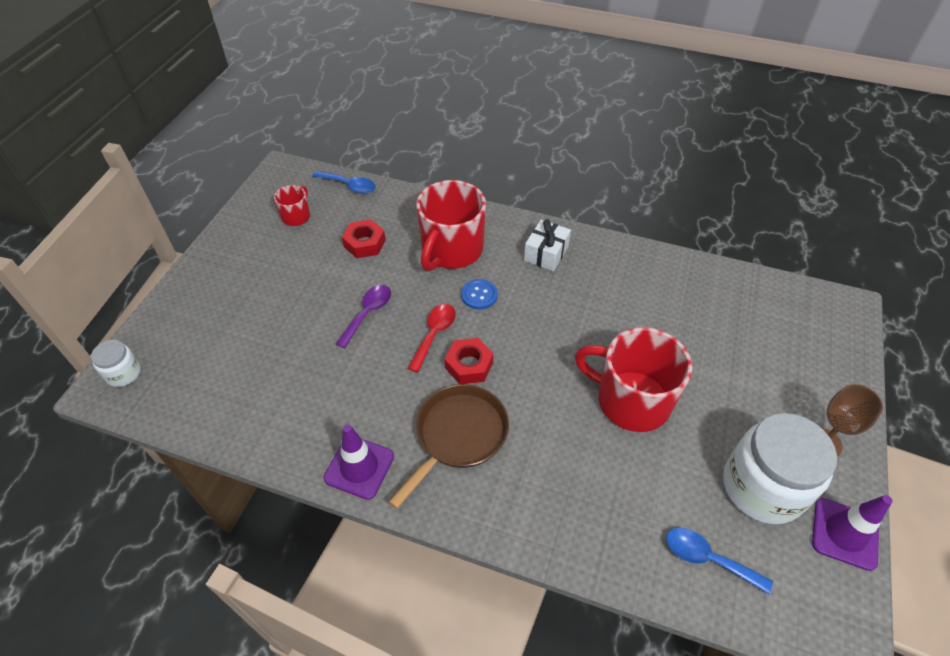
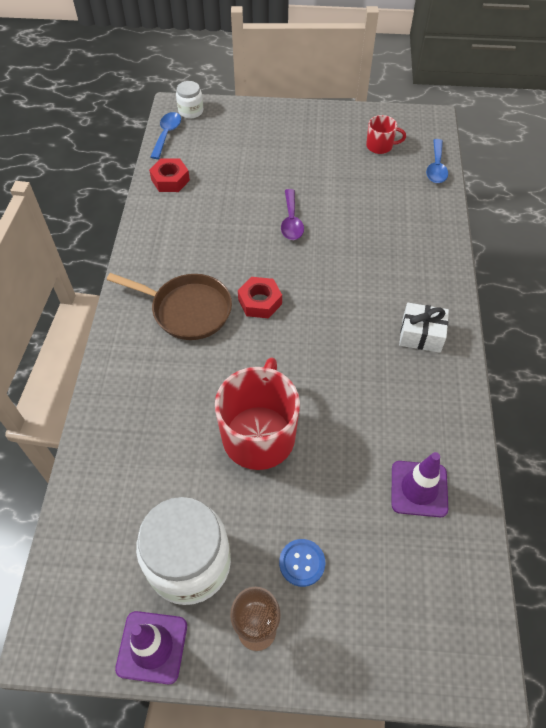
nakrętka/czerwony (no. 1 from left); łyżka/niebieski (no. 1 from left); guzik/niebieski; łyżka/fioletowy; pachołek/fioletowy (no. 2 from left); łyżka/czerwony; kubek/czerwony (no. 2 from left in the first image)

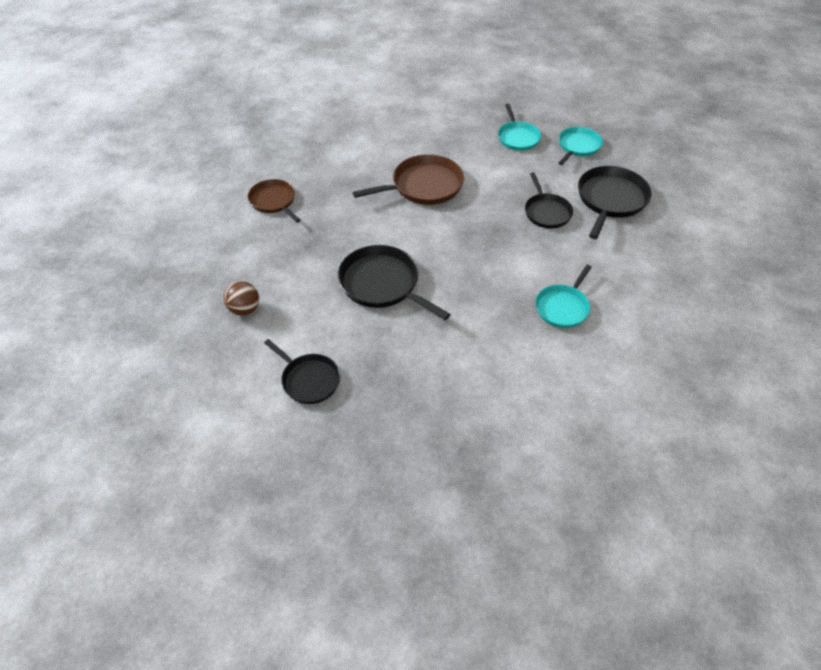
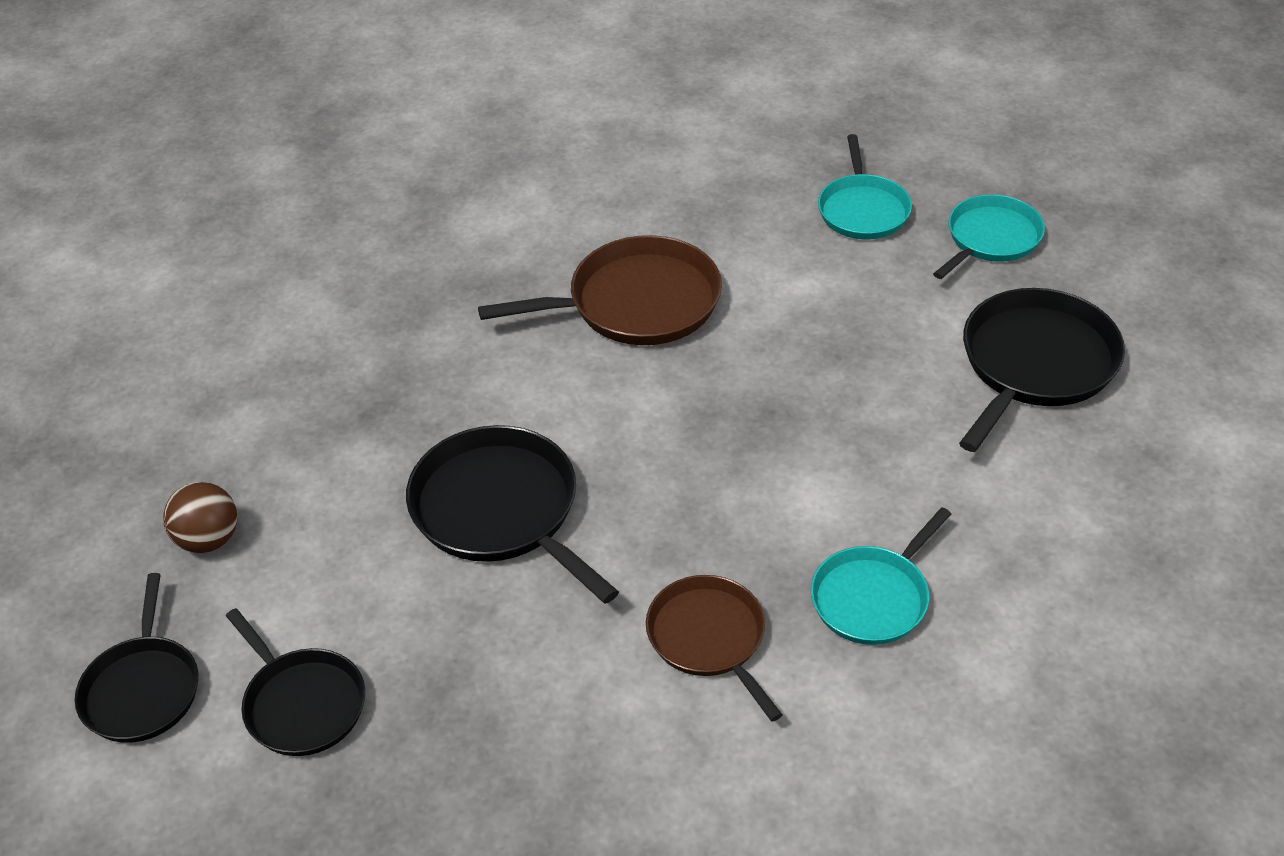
patelnia/czarny (no. 1 from left); patelnia/brązowy (no. 2 from left)

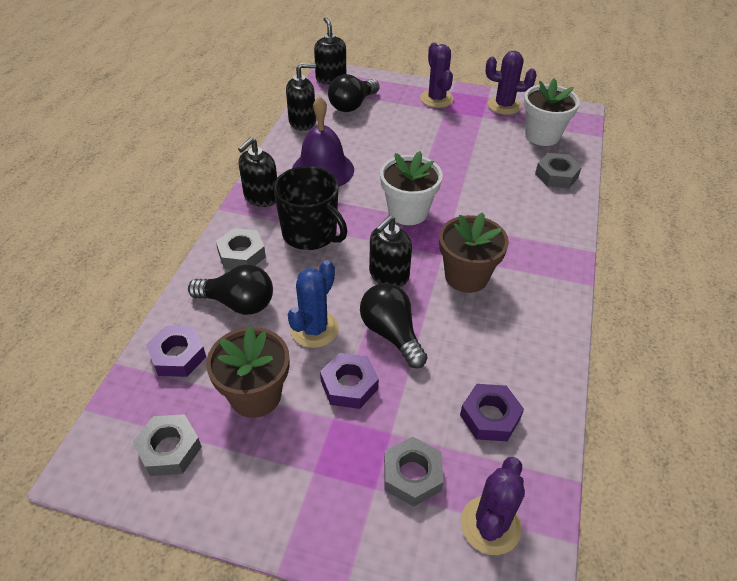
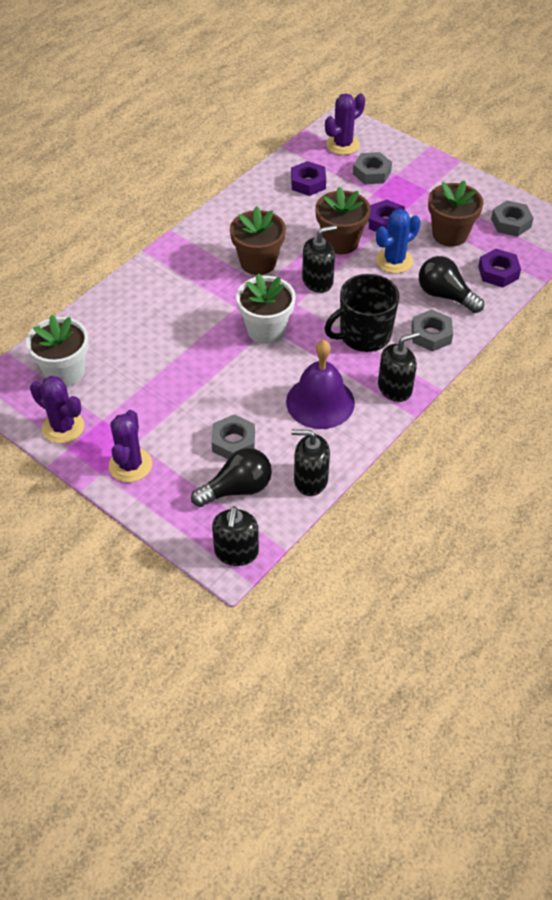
nakrętka/szary (no. 1 from left); doniczka/brązowy (no. 2 from left); kubek/czarny

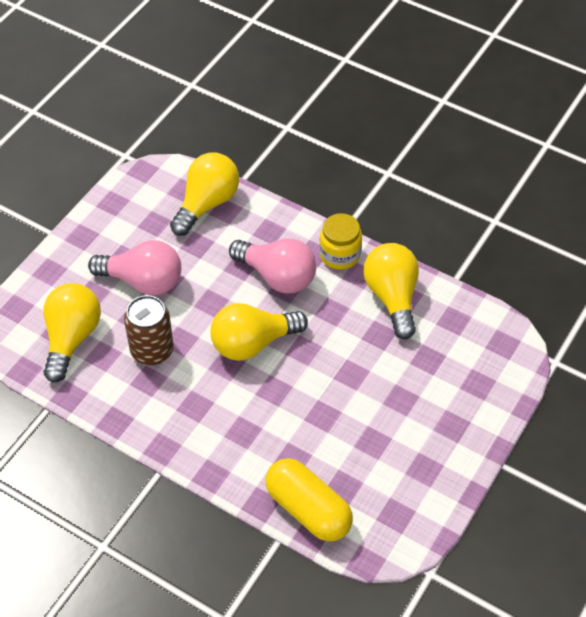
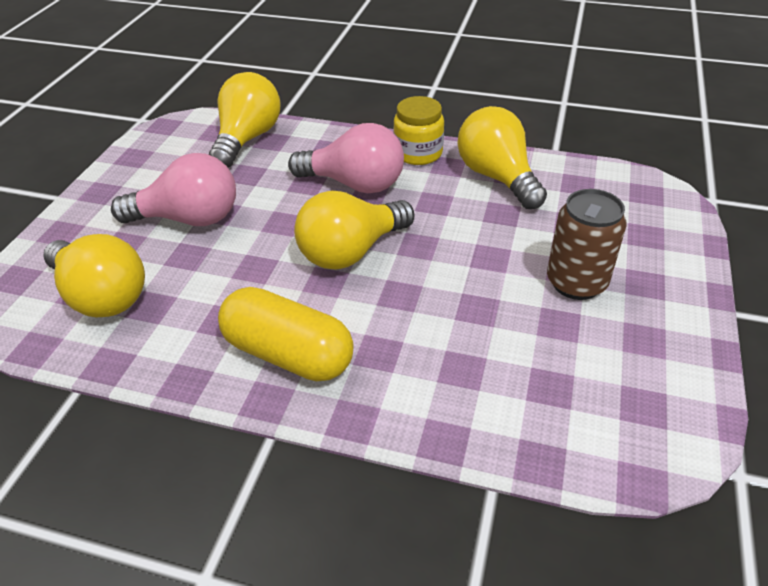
żarówka/żółty (no. 1 from left); kapsułka/żółty; puszka/brązowy

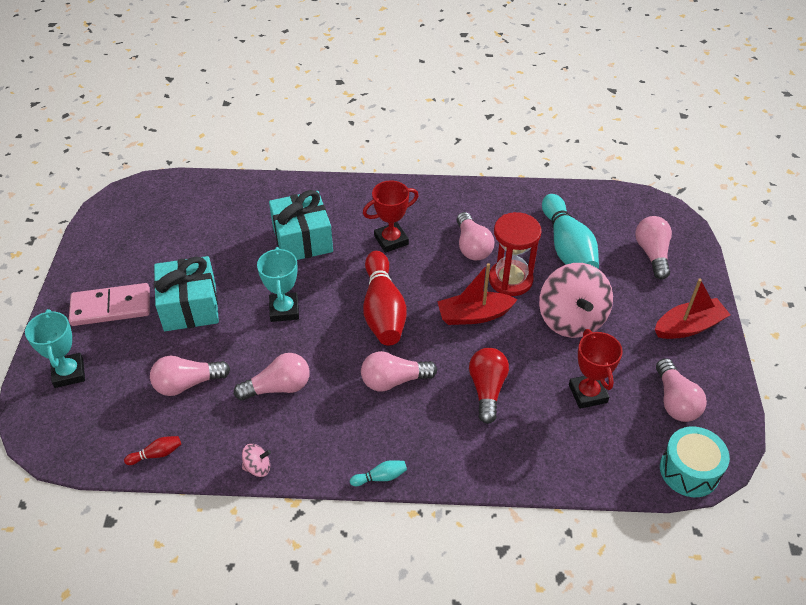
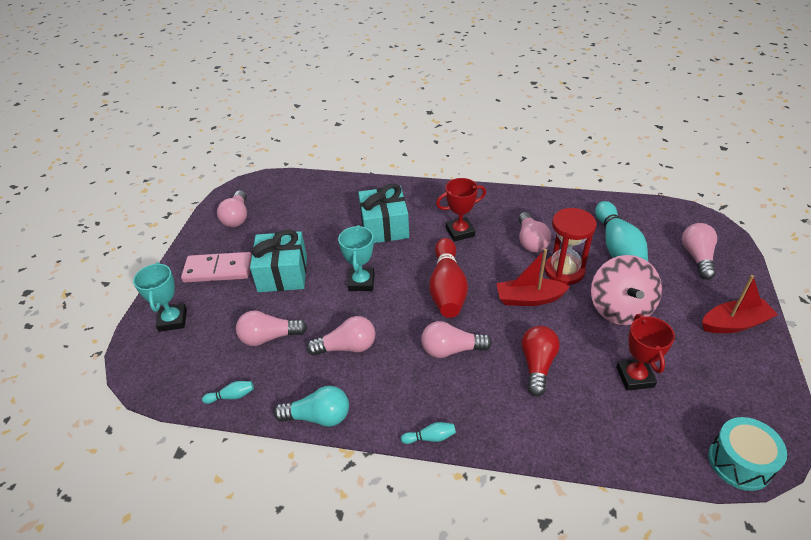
kręgiel/turkusowy (no. 1 from left); żarówka/różowy (no. 1 from left); żarówka/turkusowy

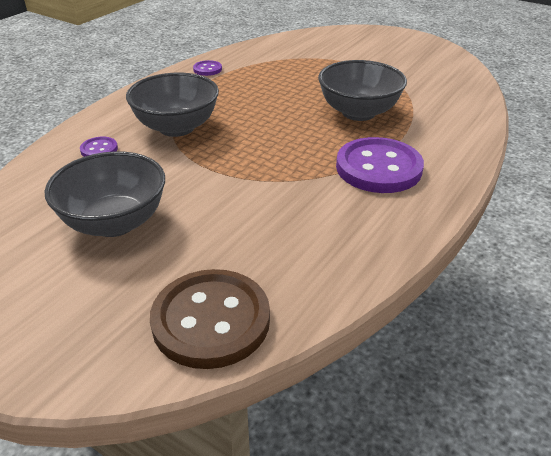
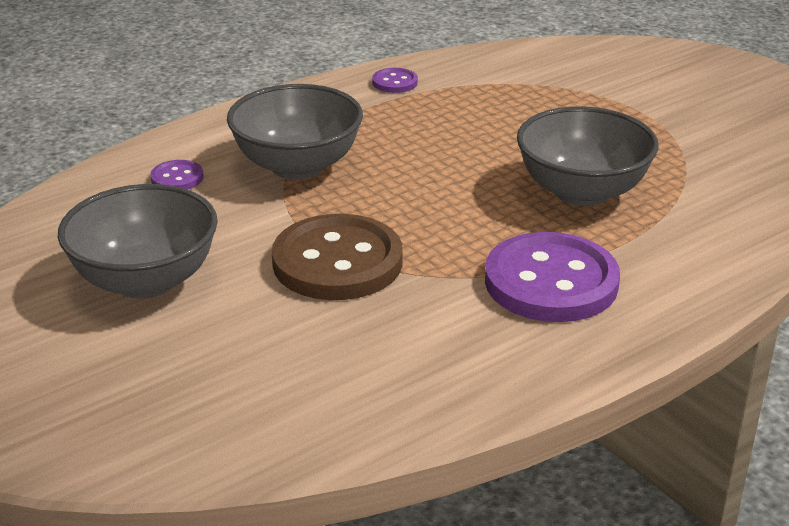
guzik/brązowy

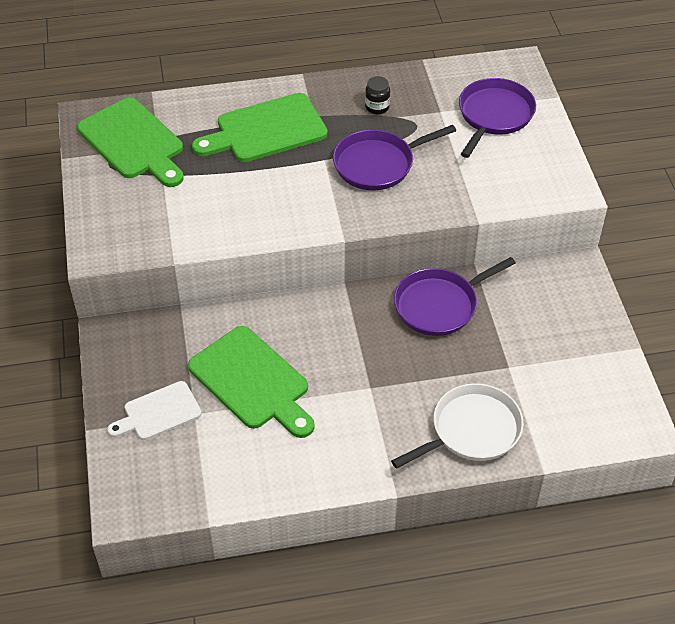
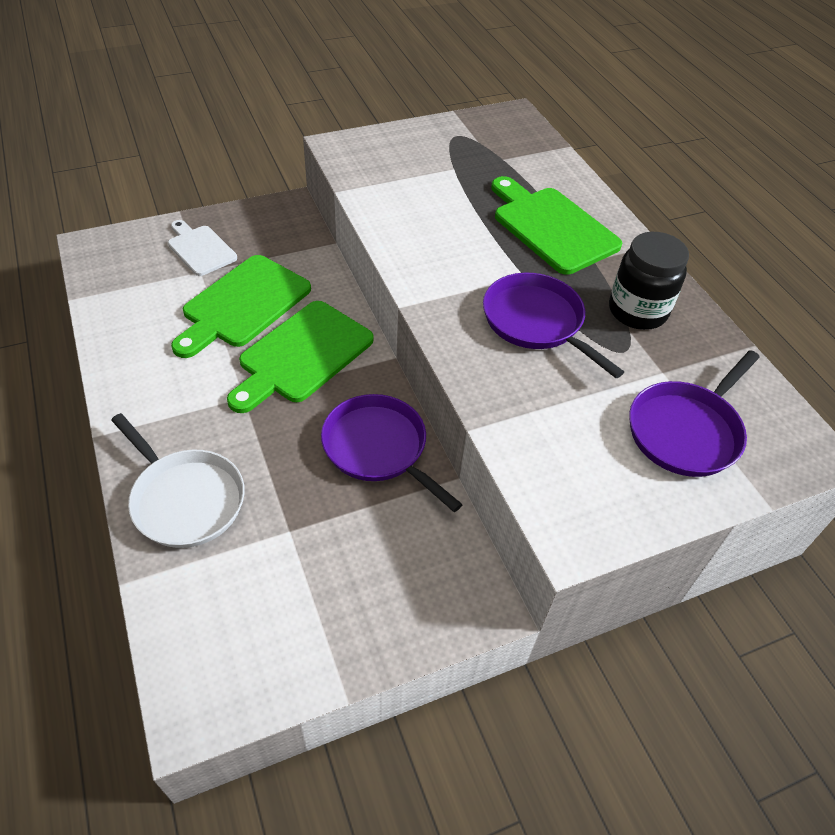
deska do krojenia/zielony (no. 2 from left); słoik/czarny; patelnia/fioletowy (no. 3 from left)

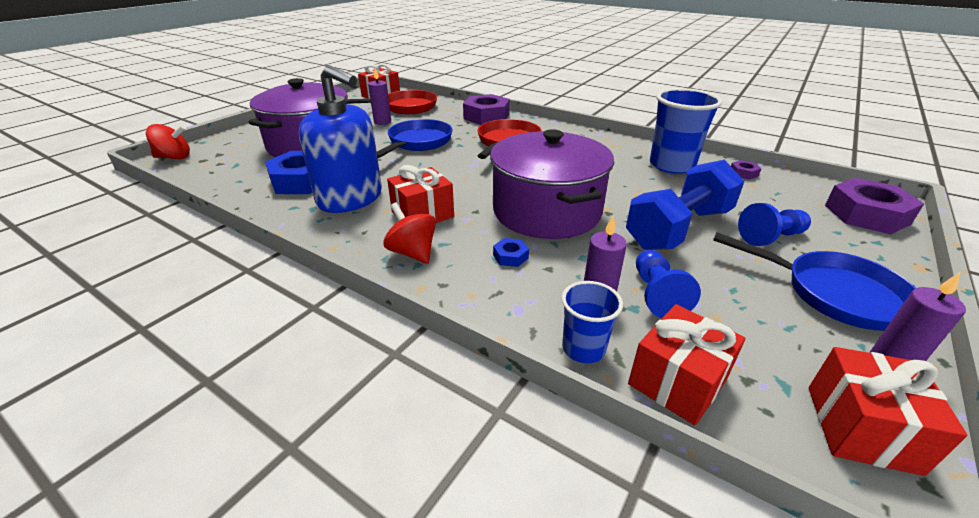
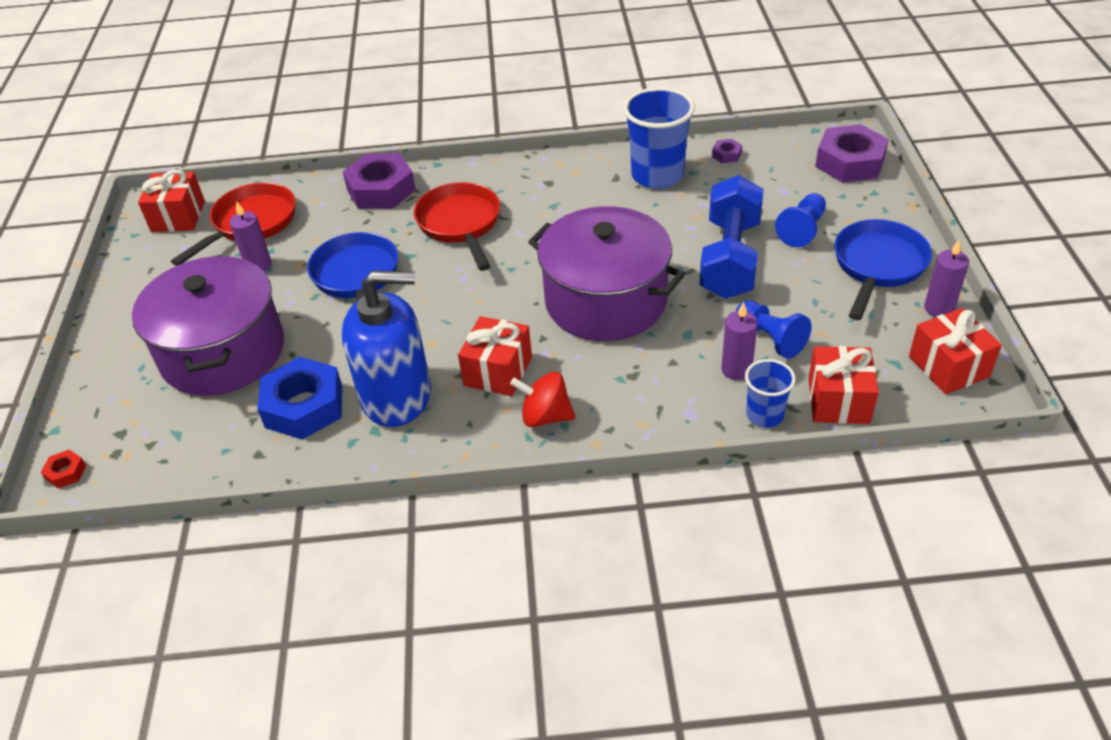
nakrętka/czerwony; patelnia/niebieski (no. 2 from left); nakrętka/niebieski (no. 2 from left in the first image)

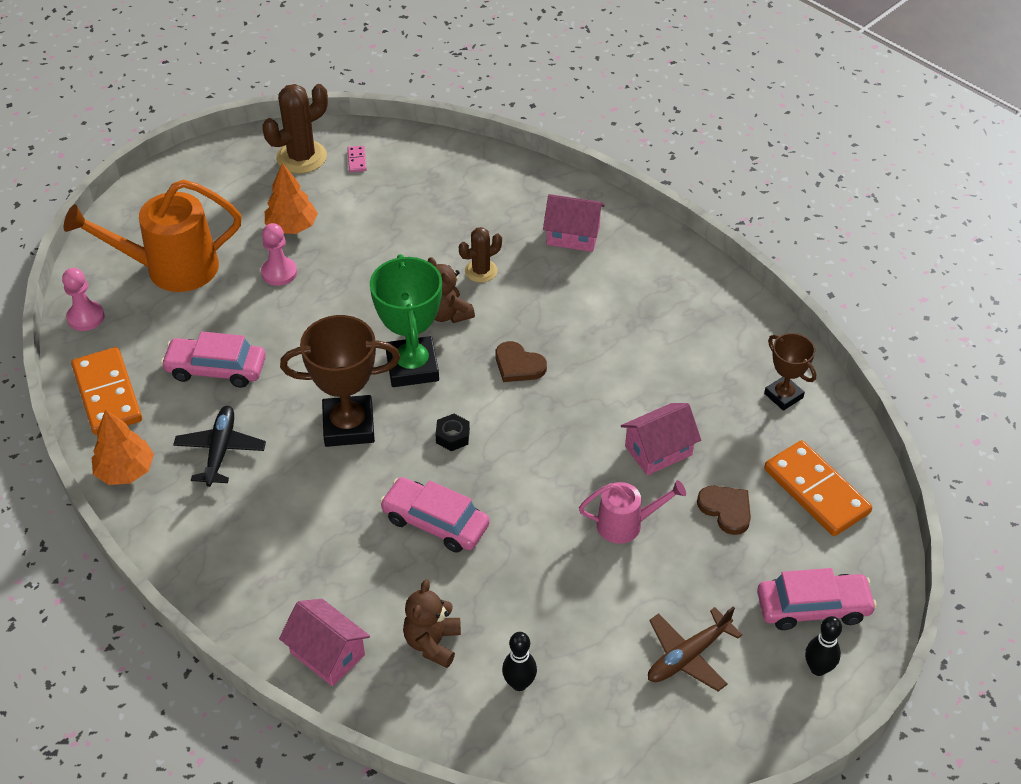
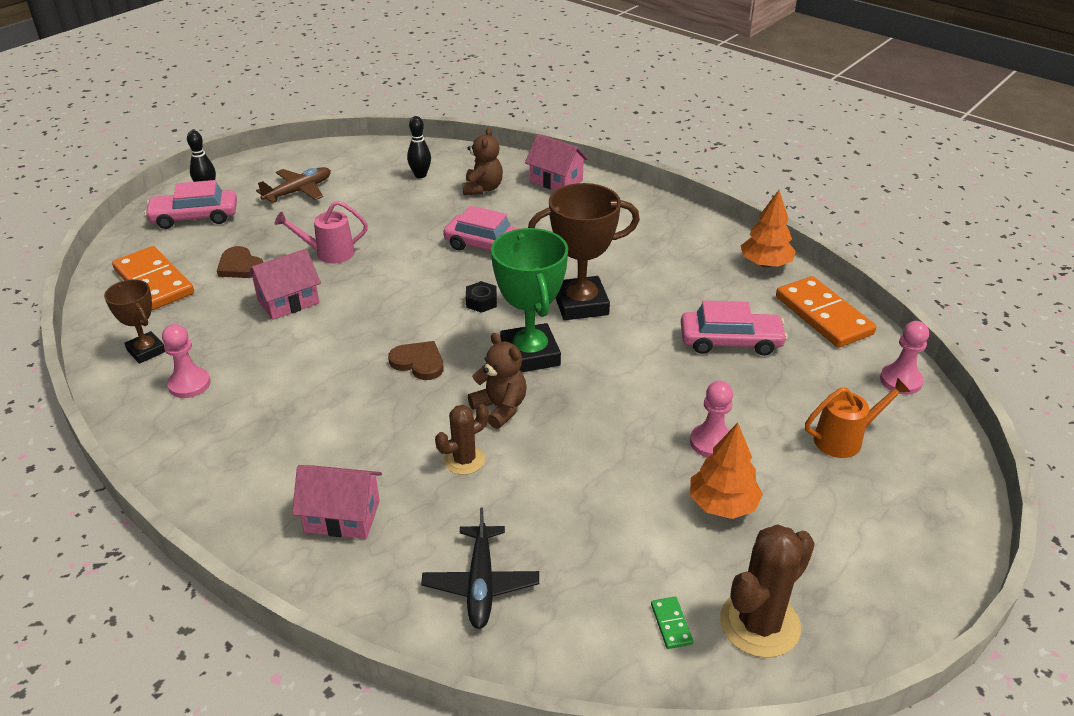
pionek/różowy (no. 1 from left); samolot/czarny; kostka domina/zielony; konewka/pomarańczowy

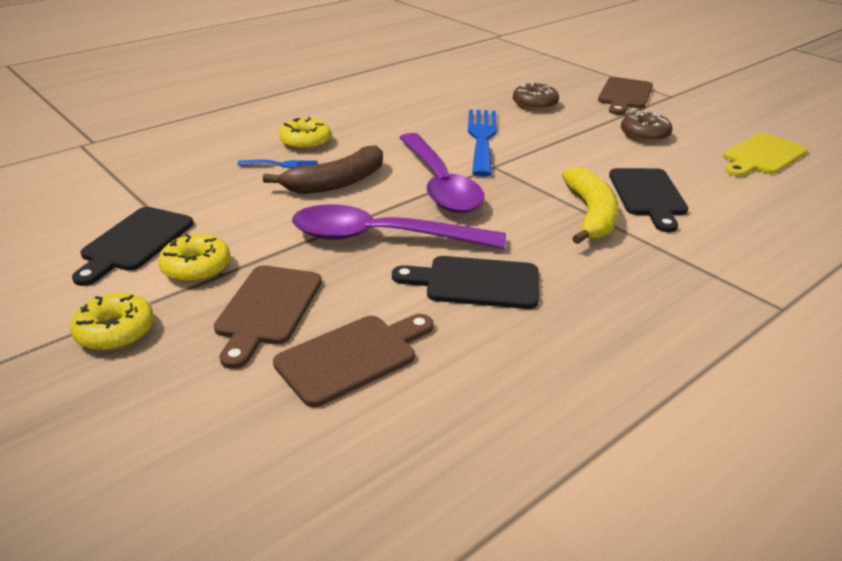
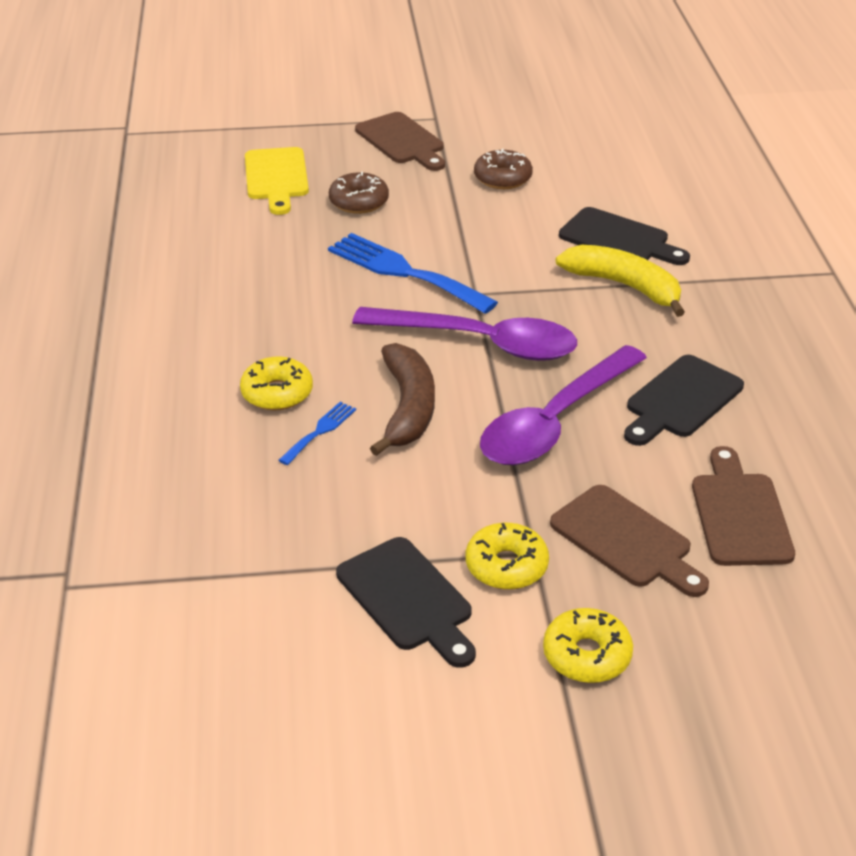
deska do krojenia/żółty

